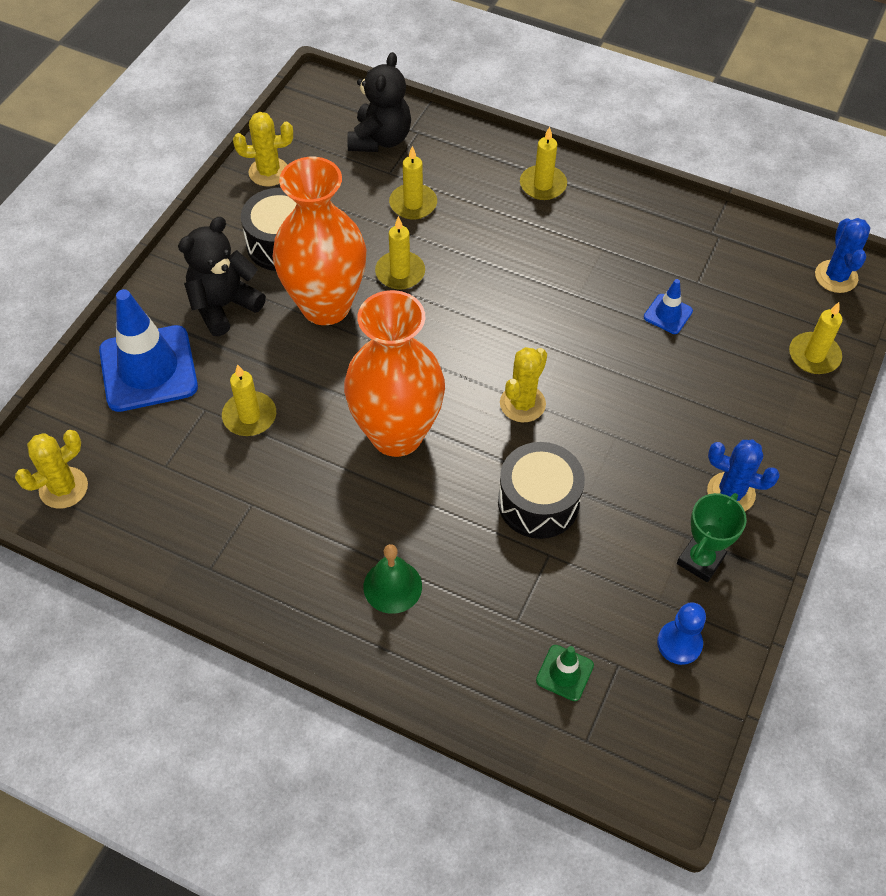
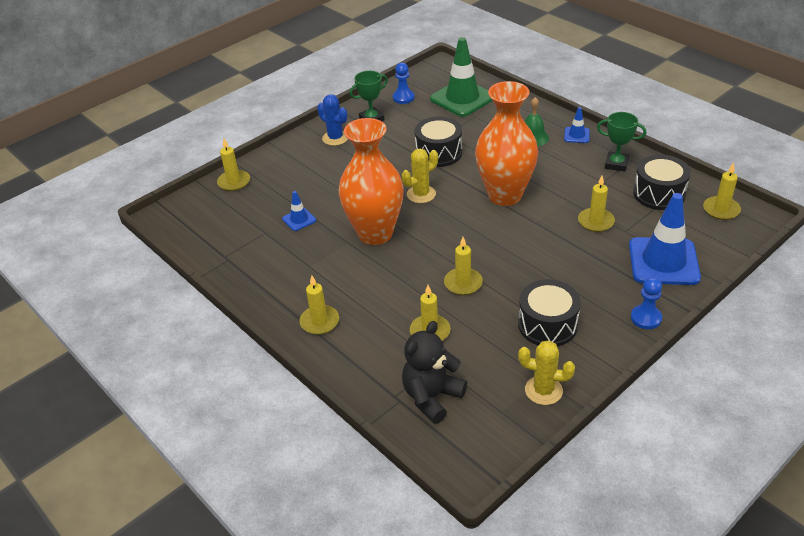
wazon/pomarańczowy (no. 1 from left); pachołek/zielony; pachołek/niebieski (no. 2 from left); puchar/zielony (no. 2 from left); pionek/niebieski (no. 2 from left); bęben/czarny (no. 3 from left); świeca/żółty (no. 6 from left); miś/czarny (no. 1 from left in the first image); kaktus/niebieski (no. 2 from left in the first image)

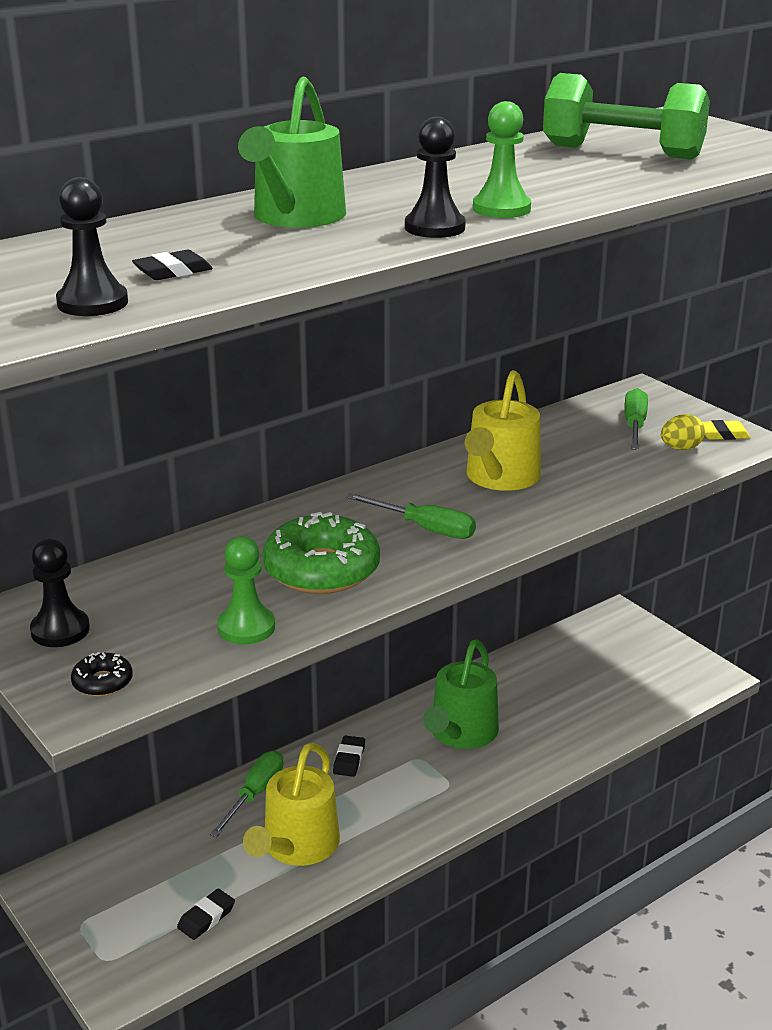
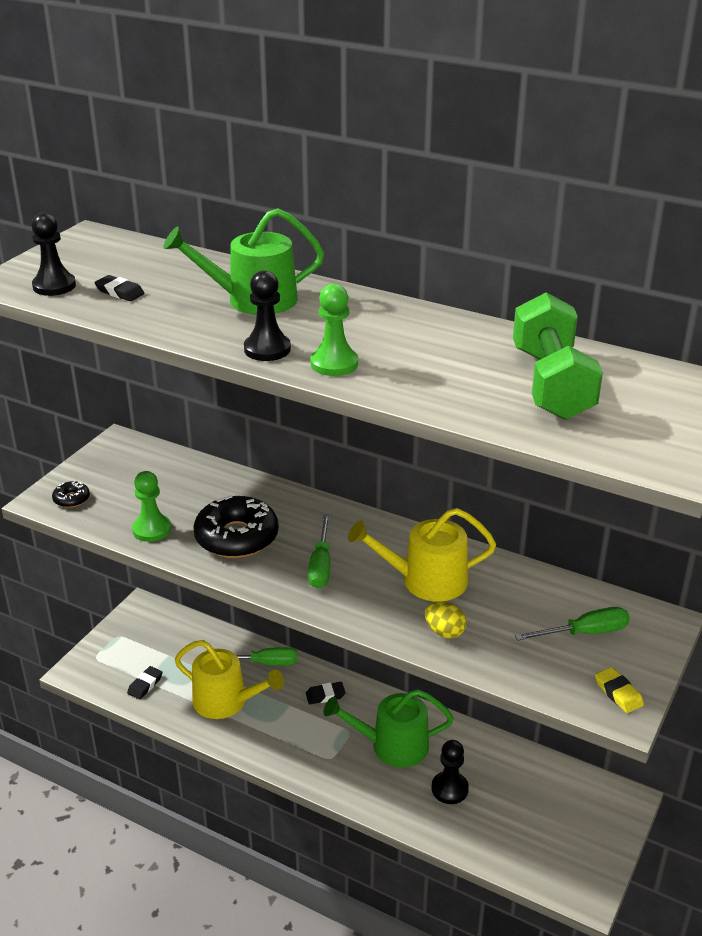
gumka do mazania/czarny (no. 2 from left); konewka/żółty (no. 1 from left); donut/czarny (no. 2 from left); jajko/żółty; pionek/czarny (no. 3 from left)

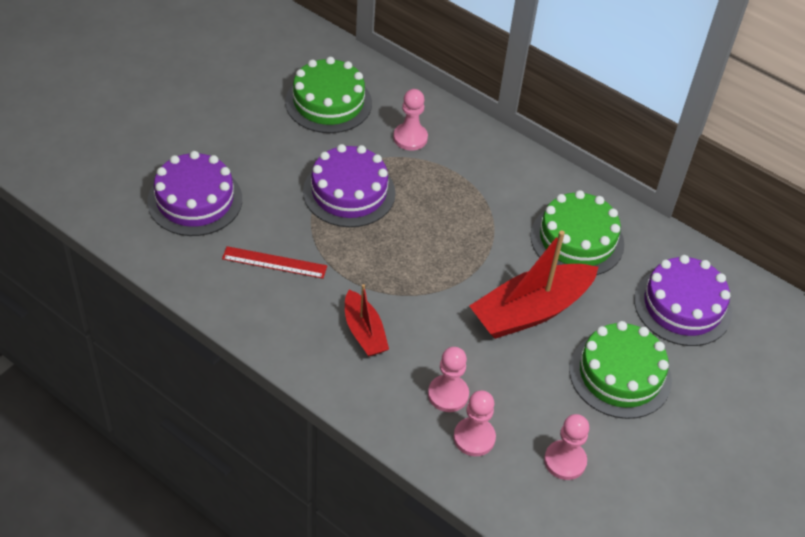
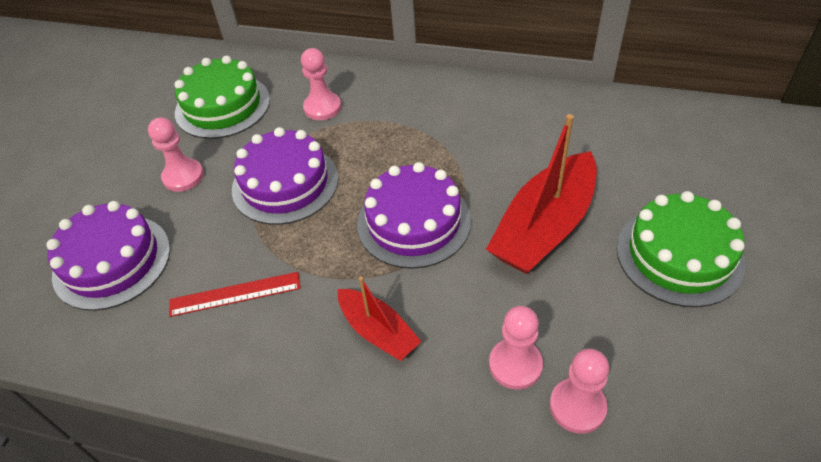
pionek/różowy (no. 1 from left); tort/fioletowy (no. 3 from left); tort/zielony (no. 2 from left in the first image)

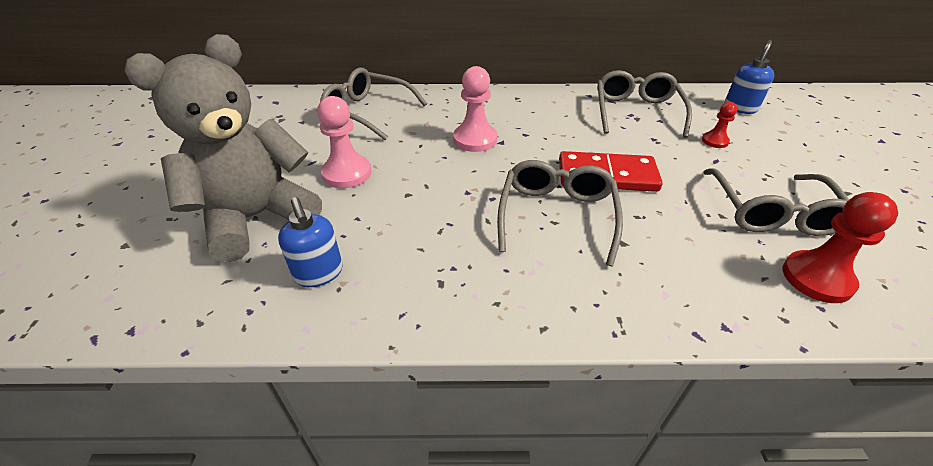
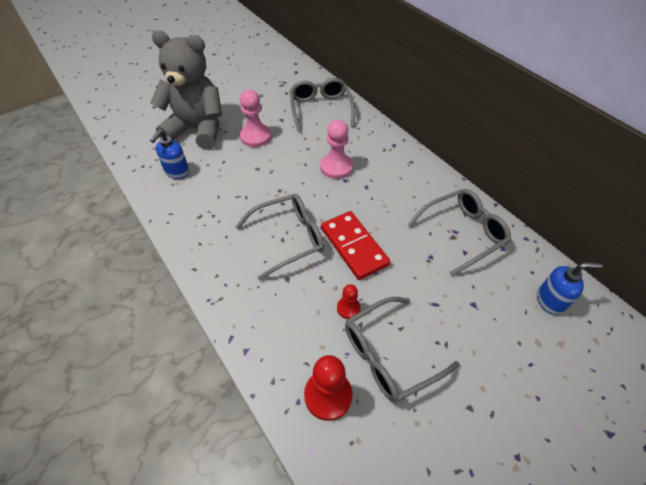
pionek/czerwony (no. 2 from left)

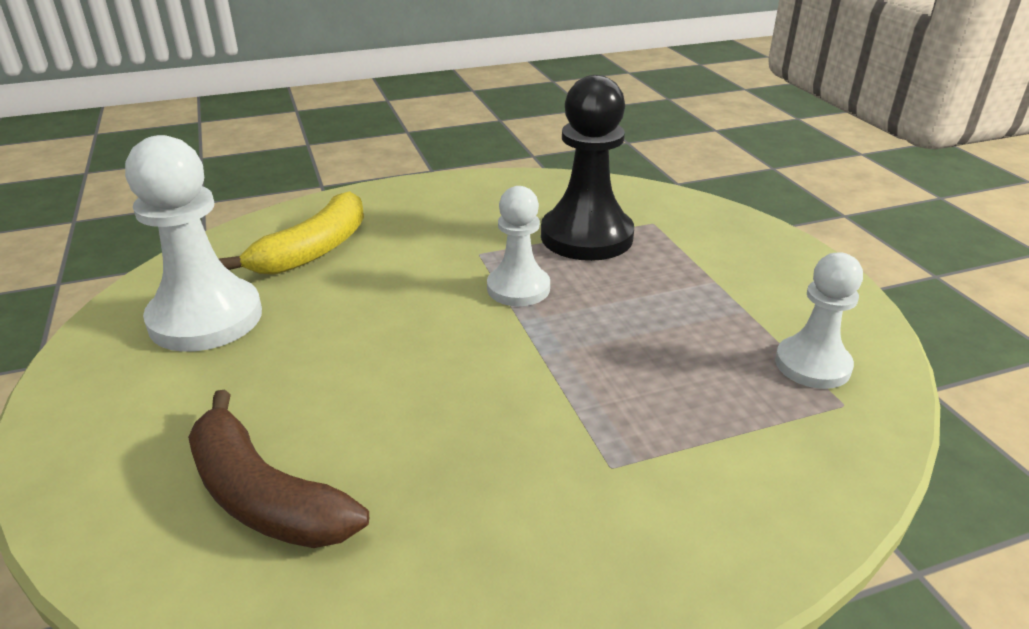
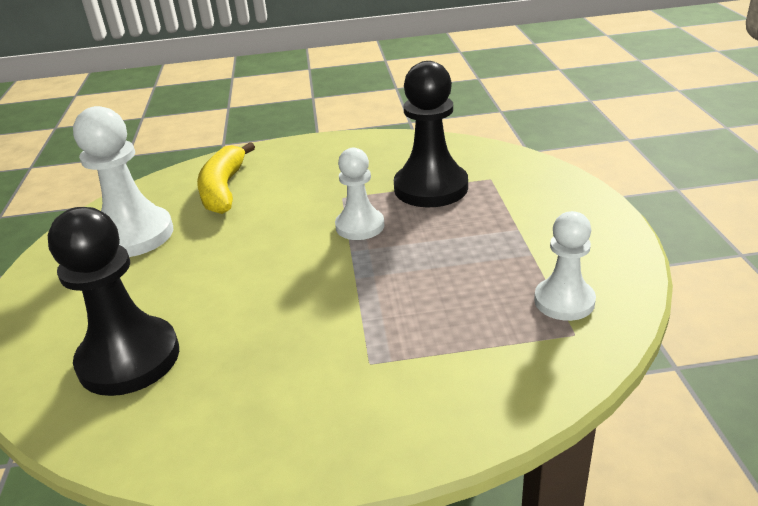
pionek/czarny (no. 1 from left); banan/żółty

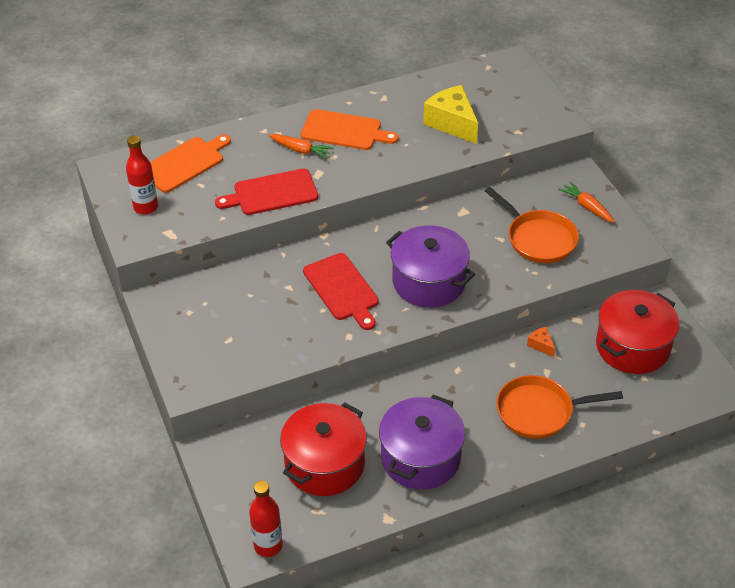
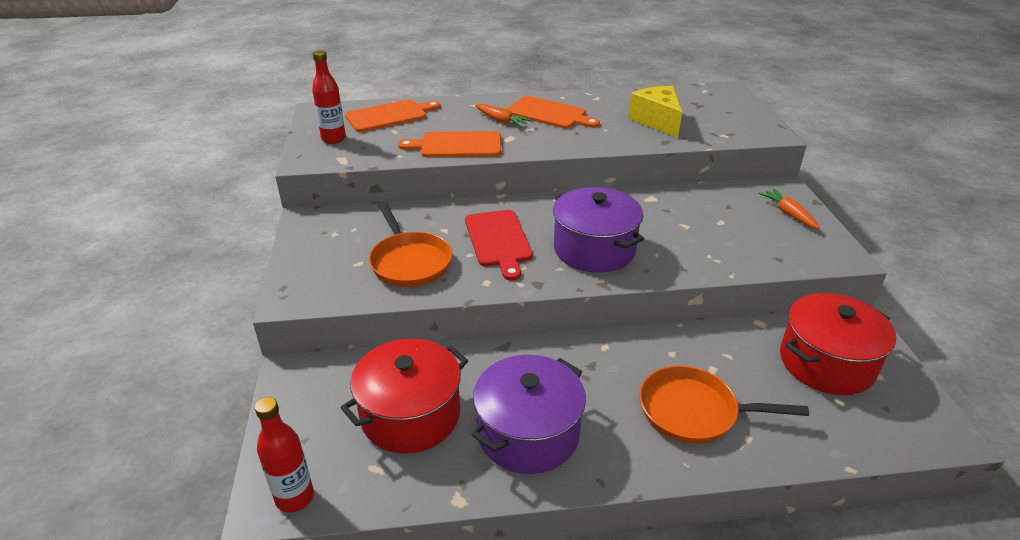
patelnia/pomarańczowy (no. 1 from left); deska do krojenia/pomarańczowy (no. 2 from left); ser/pomarańczowy

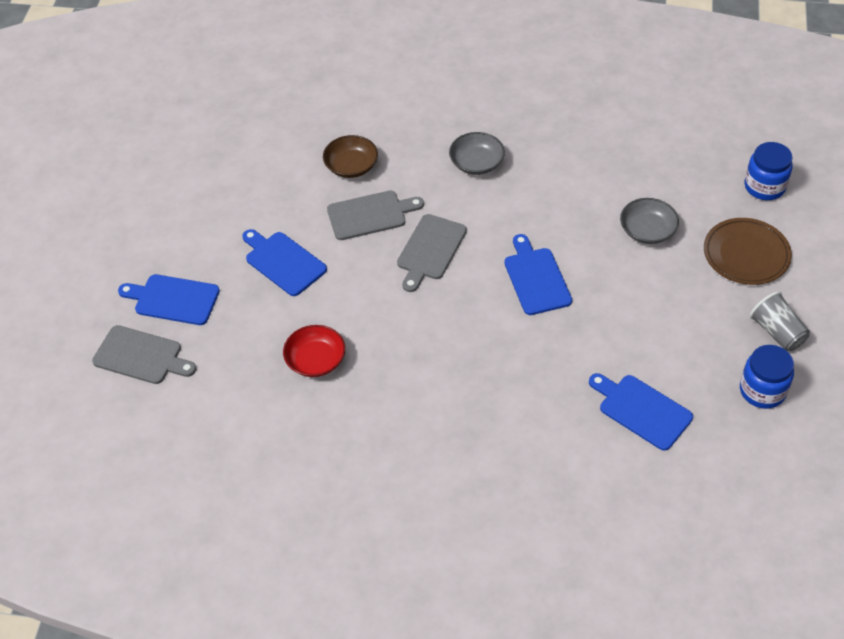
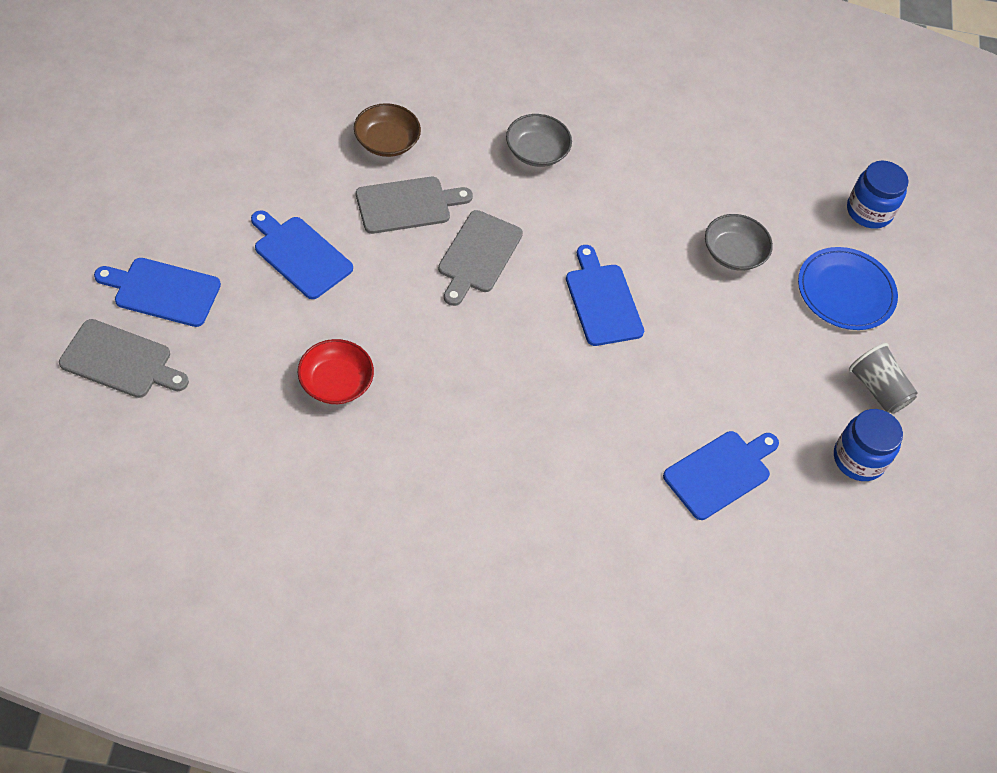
deska do krojenia/niebieski (no. 4 from left); talerz/niebieski

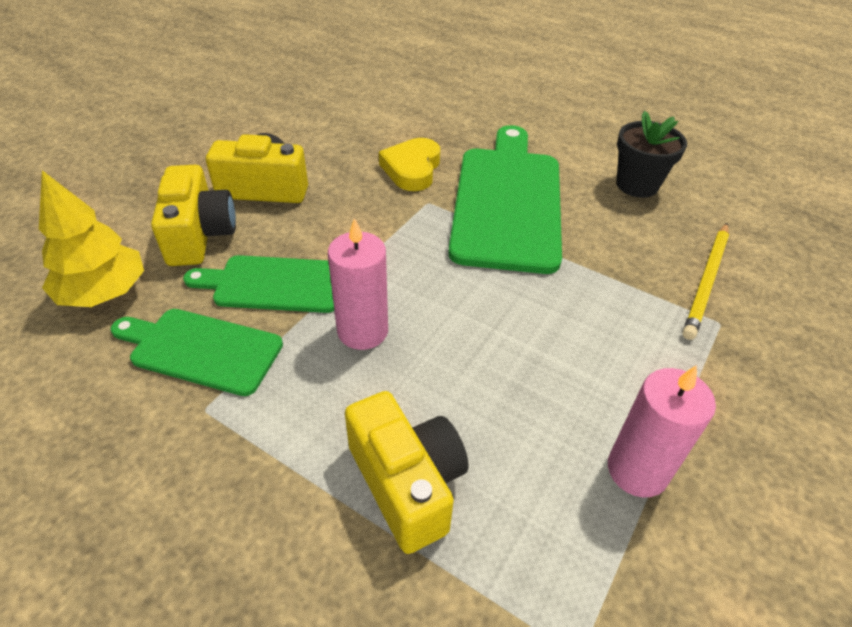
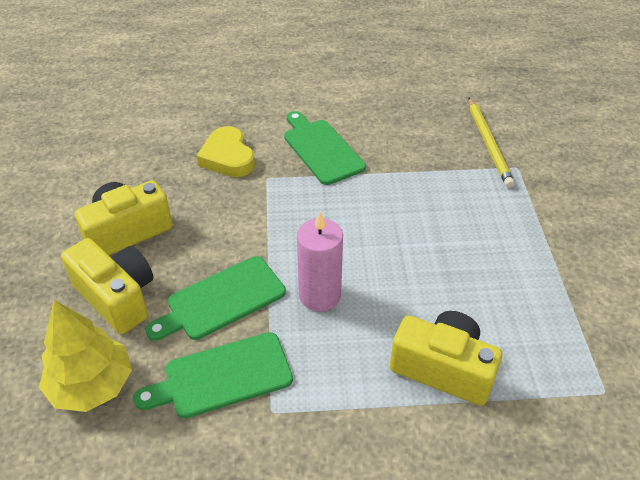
deska do krojenia/zielony (no. 3 from left); świeca/różowy (no. 2 from left in the first image); doniczka/czarny

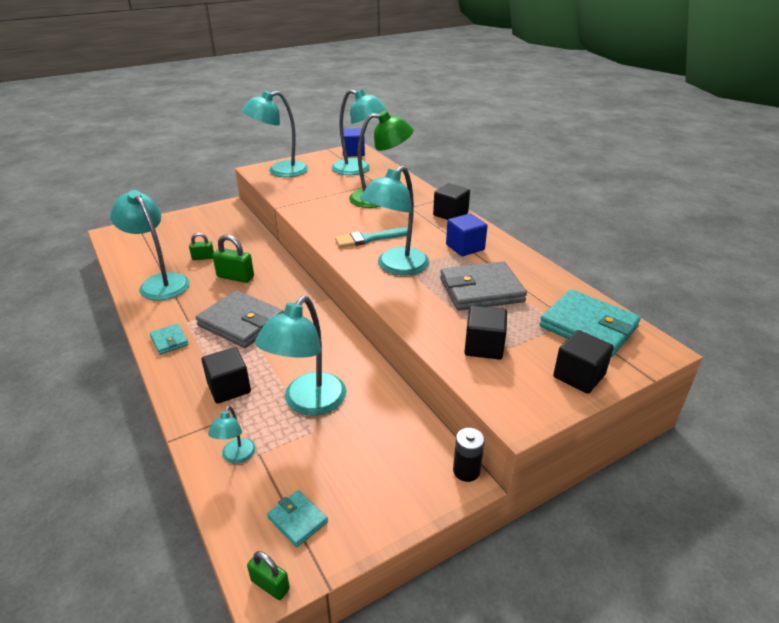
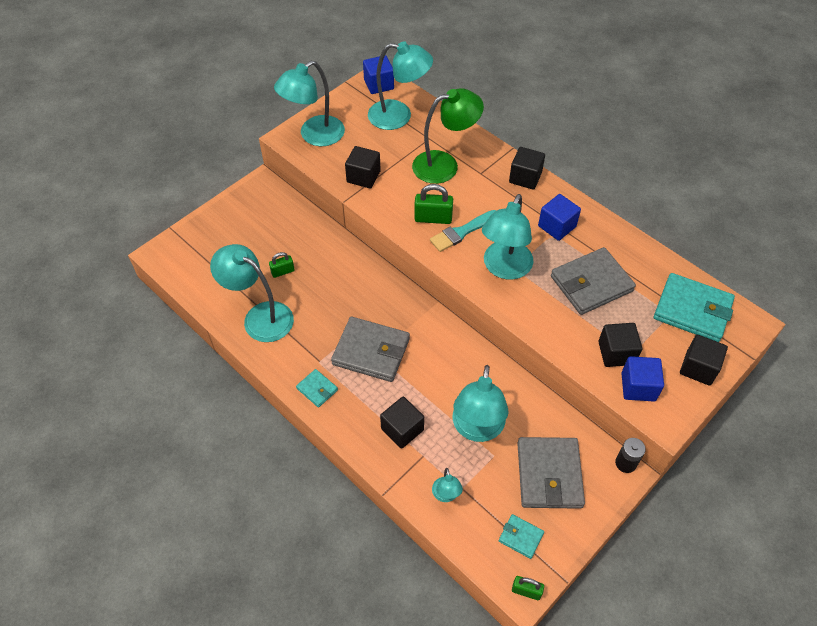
sześcian/czarny (no. 1 from left); kłódka/zielony (no. 2 from left); portfel/szary (no. 2 from left); sześcian/niebieski (no. 3 from left)

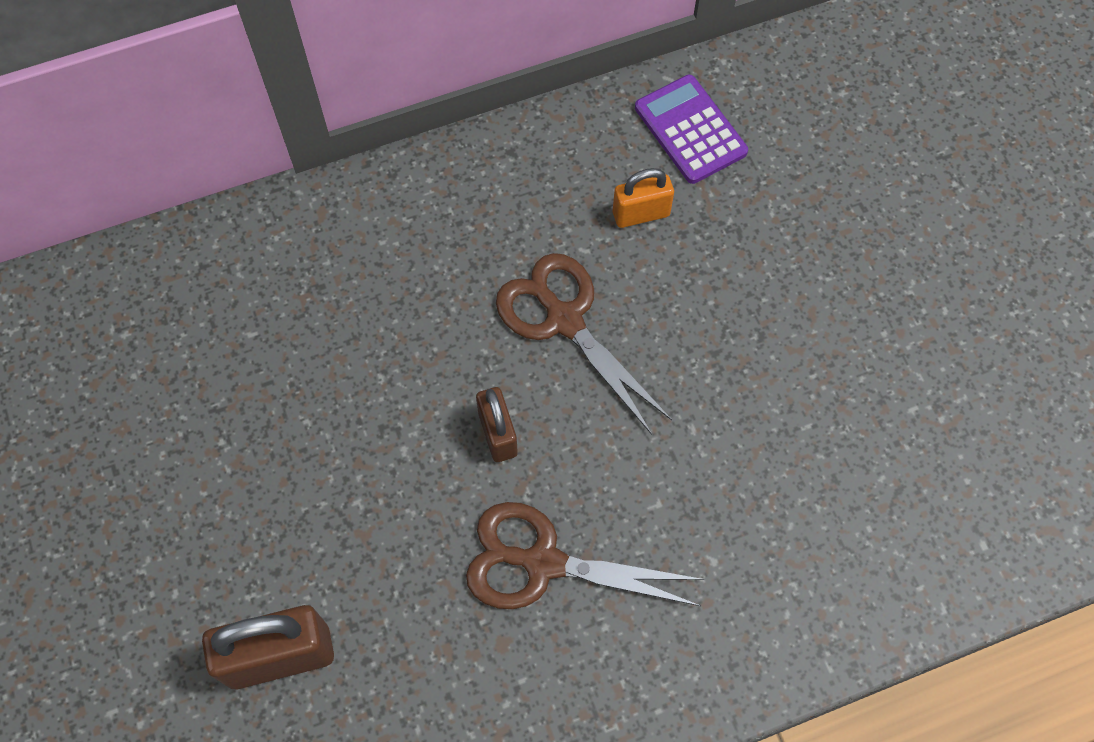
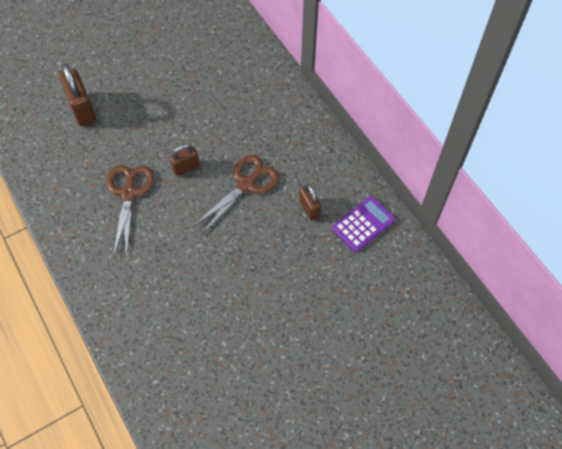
kłódka/brązowy (no. 3 from left)

